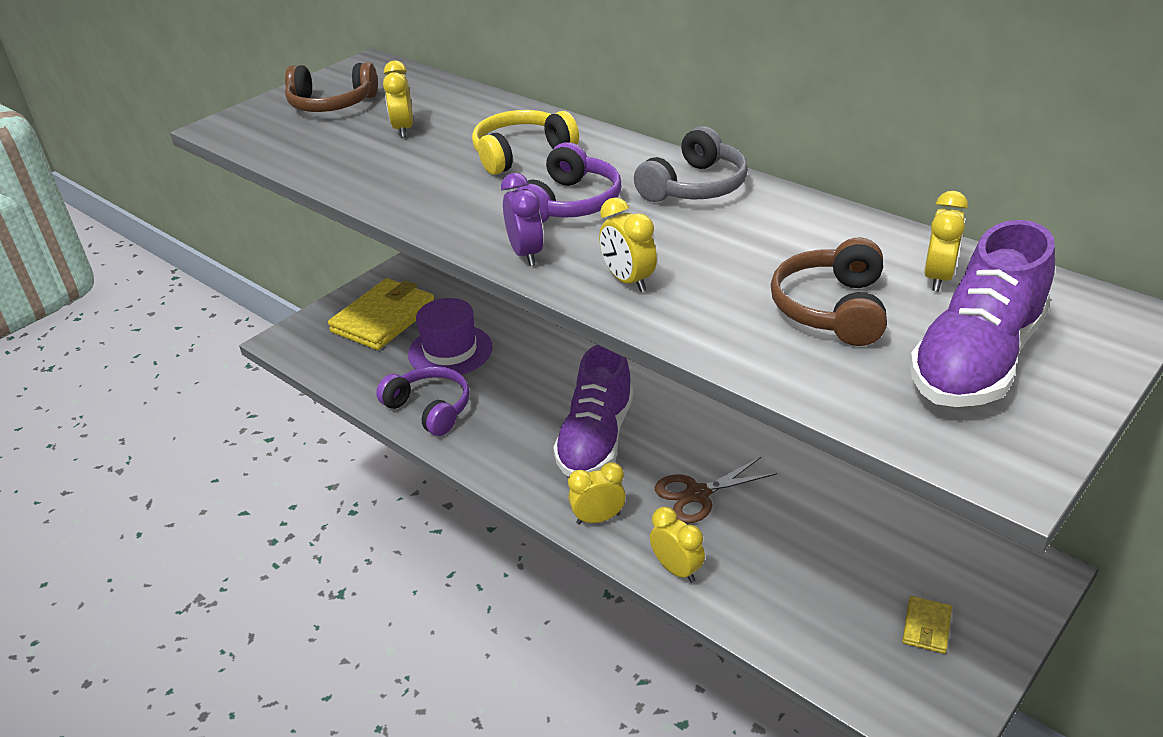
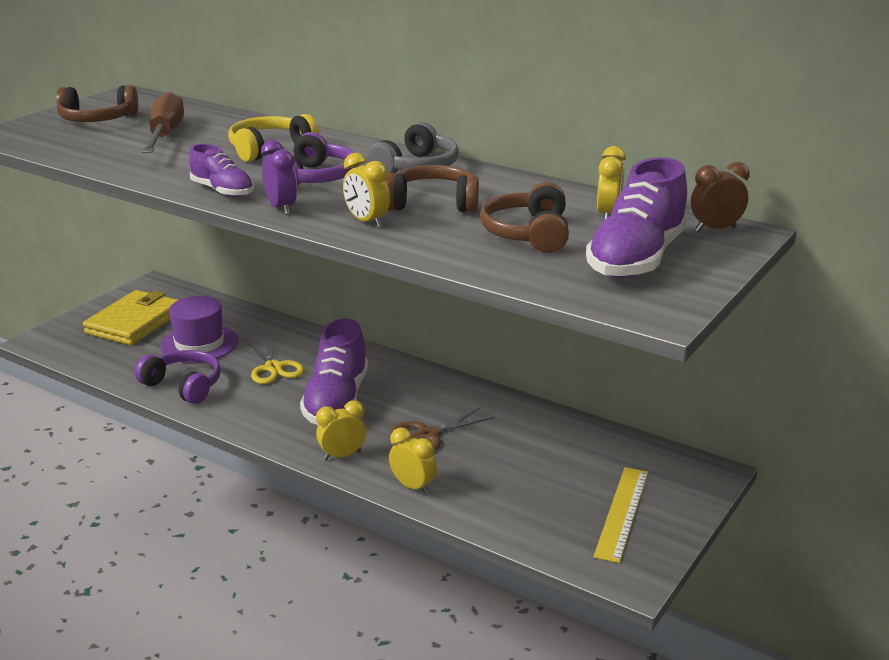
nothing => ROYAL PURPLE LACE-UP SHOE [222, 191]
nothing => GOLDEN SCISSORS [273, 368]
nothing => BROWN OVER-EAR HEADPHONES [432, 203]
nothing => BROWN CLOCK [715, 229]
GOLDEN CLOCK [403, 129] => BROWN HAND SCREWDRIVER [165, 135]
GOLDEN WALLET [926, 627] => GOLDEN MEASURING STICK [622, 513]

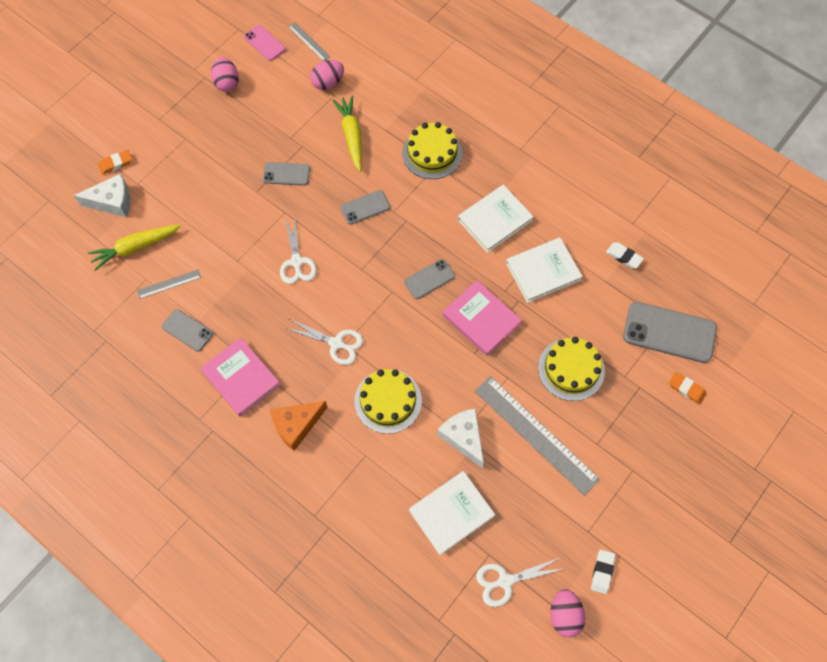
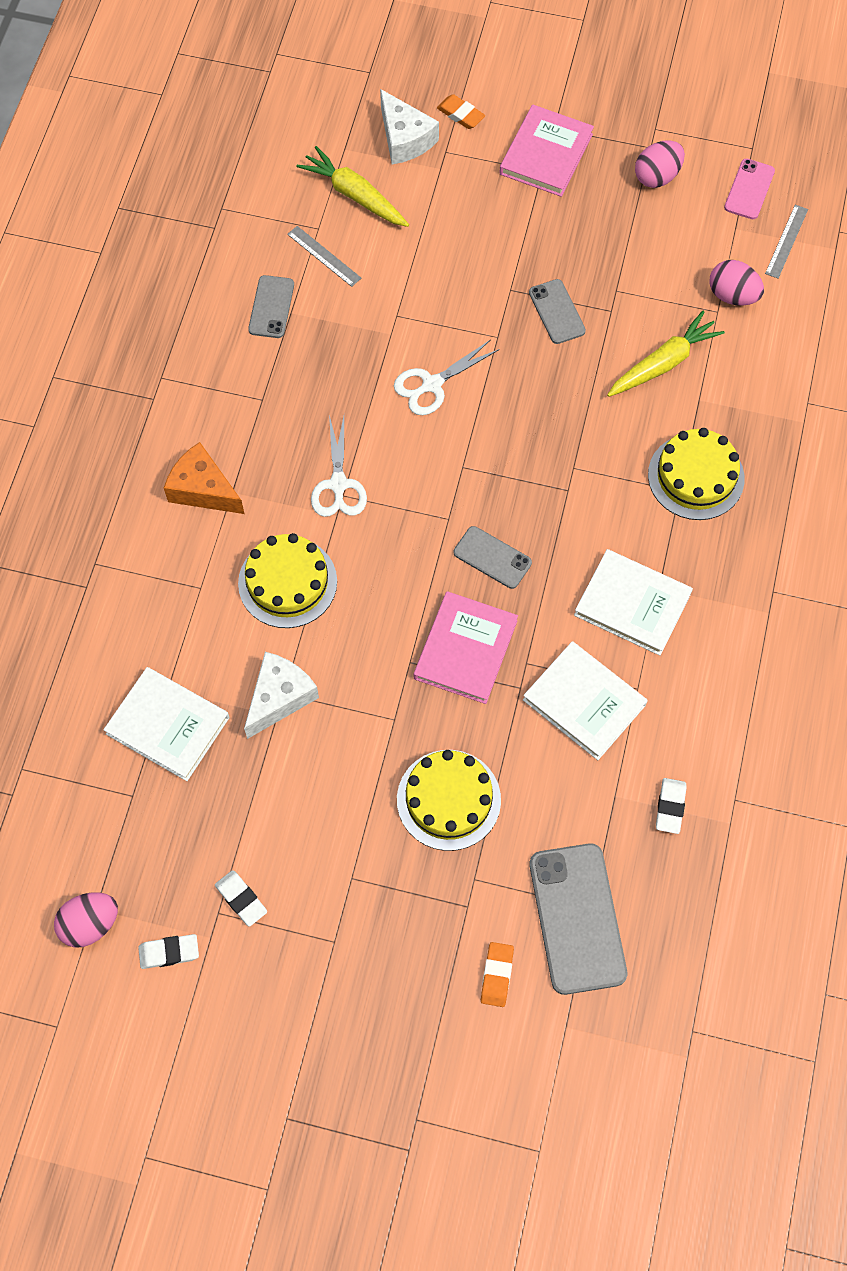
GREY SMARTPHONE [365, 207] => nothing
GREY MEASURING STICK [536, 434] => nothing
WHITE SCISSORS [505, 581] => nothing
nothing => WHITE ERASER [241, 899]
ROSY HARDBACK [241, 378] => ROSY HARDBACK [546, 154], relocated

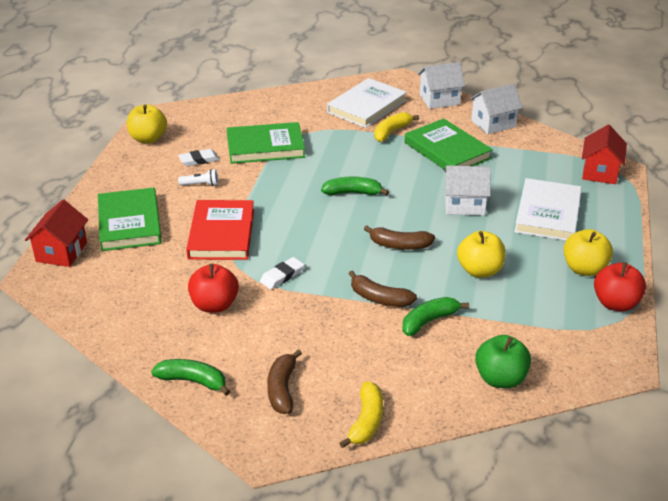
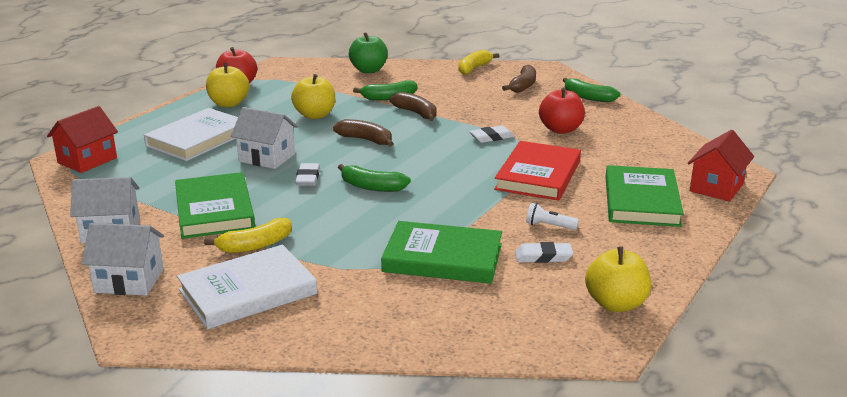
nothing => WHITE ERASER [308, 178]

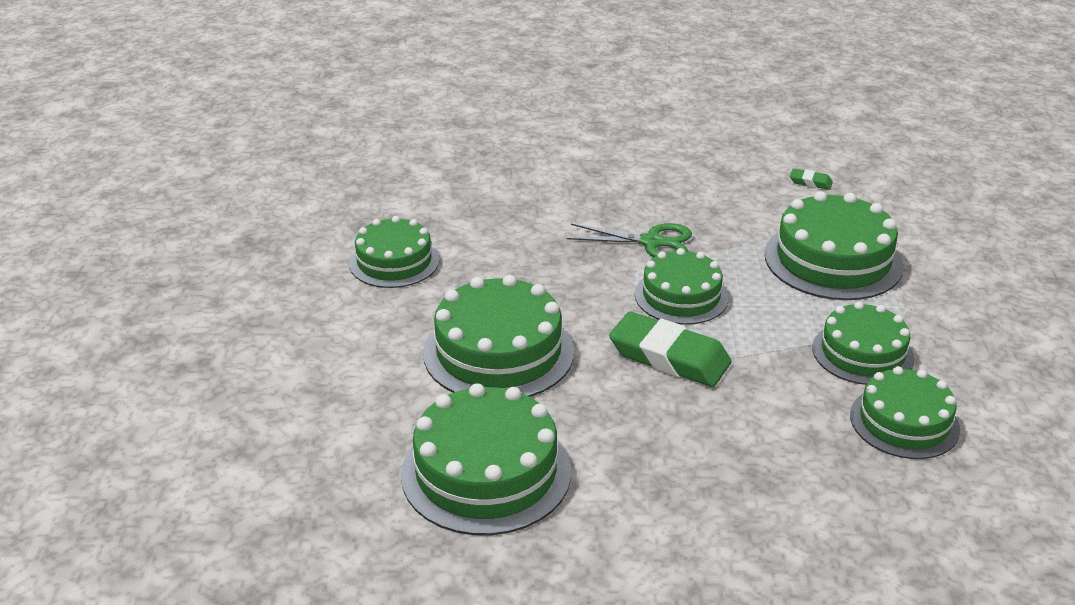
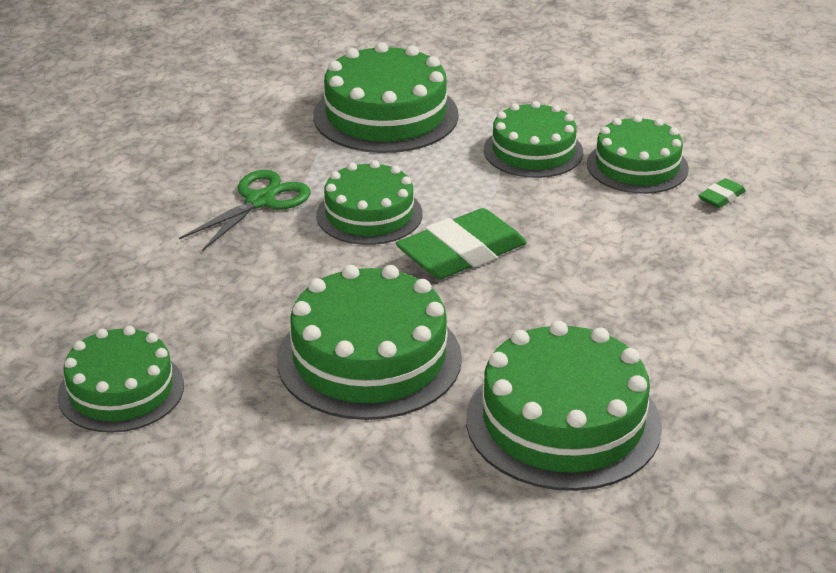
EMERALD ERASER [810, 182] => EMERALD ERASER [721, 197], relocated

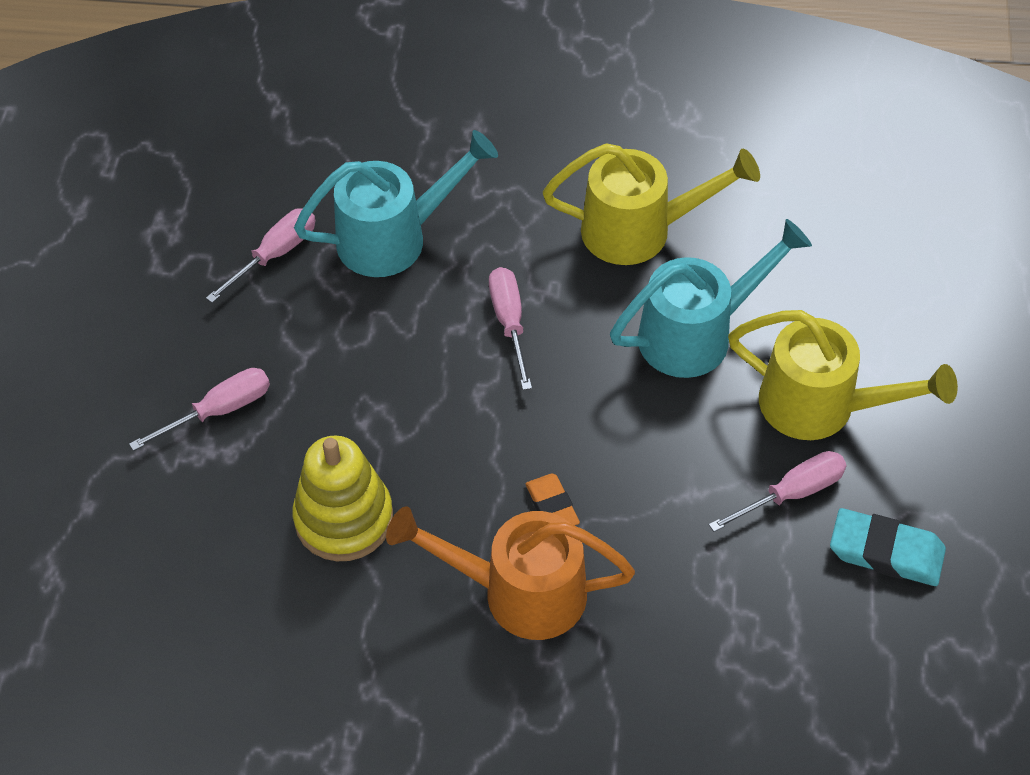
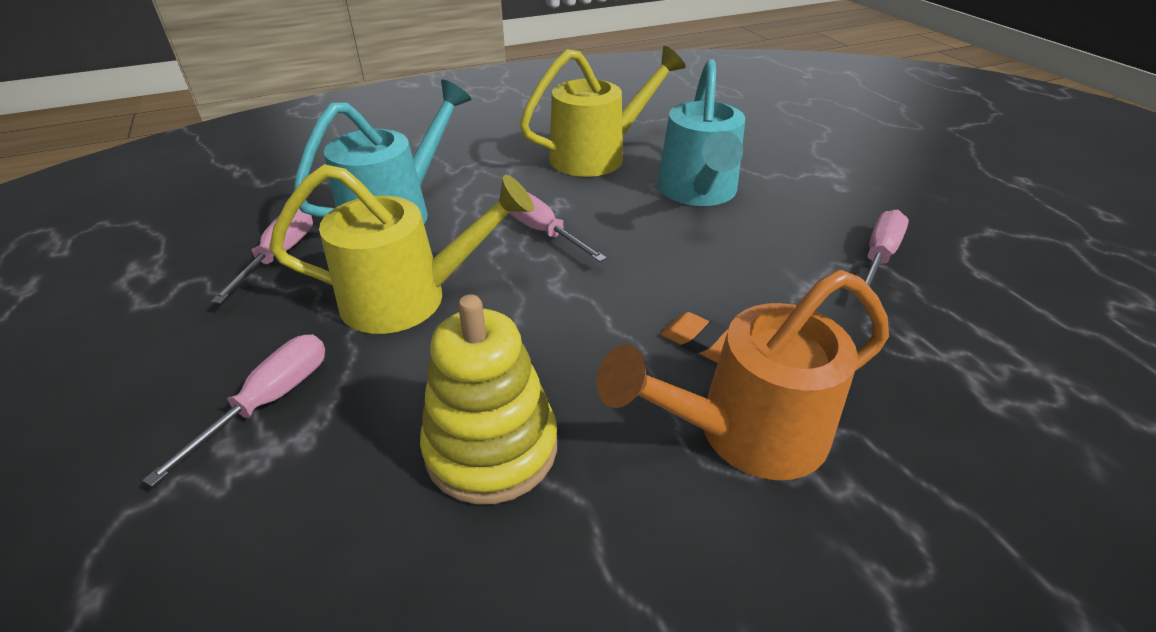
TURQUOISE ERASER [886, 552] => nothing
GOLDEN WATERING POT [821, 406] => GOLDEN WATERING POT [410, 298], relocated
TURQUOISE WATERING POT [697, 334] => TURQUOISE WATERING POT [698, 192], 150 degrees clockwise

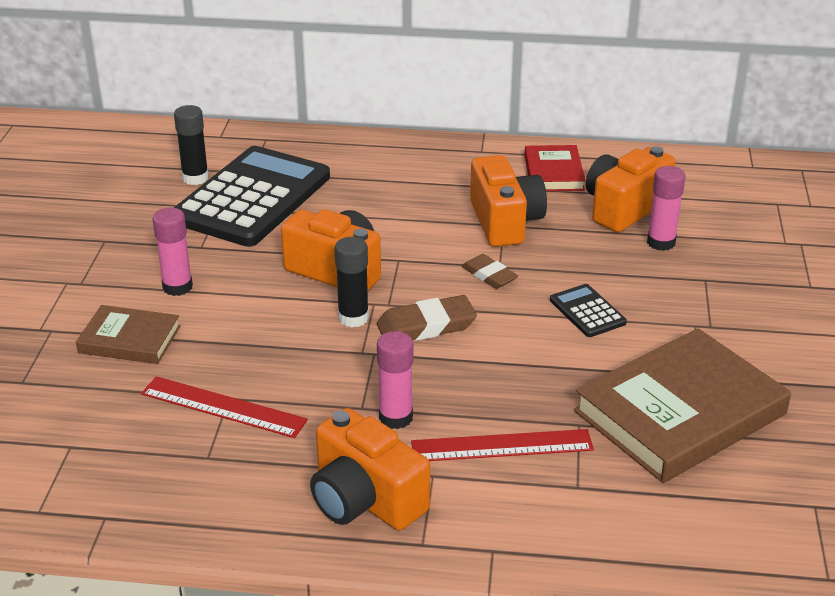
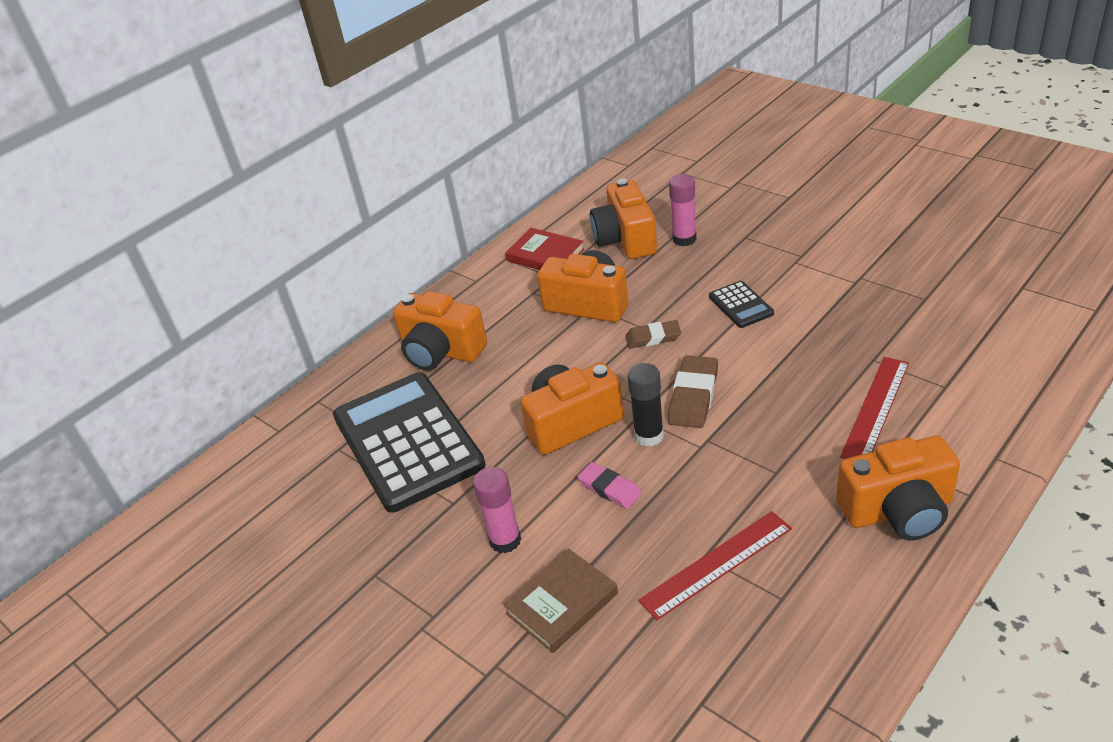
EBONY GLUE STICK [195, 178] => nothing
ROSY GLUE STICK [395, 417] => nothing
BROWN HARDBACK [680, 412] => nothing
nothing => ORANGE-COLOURED CAMERA [441, 351]
nothing => ROSY ERASER [609, 488]
EBONY ADDING MACHINE [587, 311] => EBONY ADDING MACHINE [740, 305], 120 degrees counterclockwise

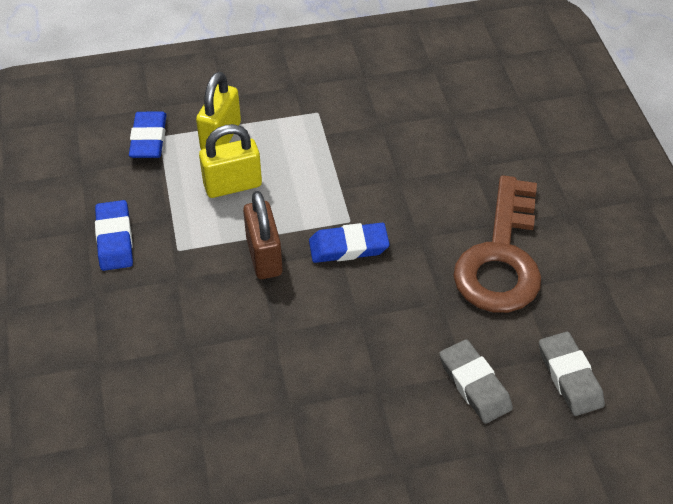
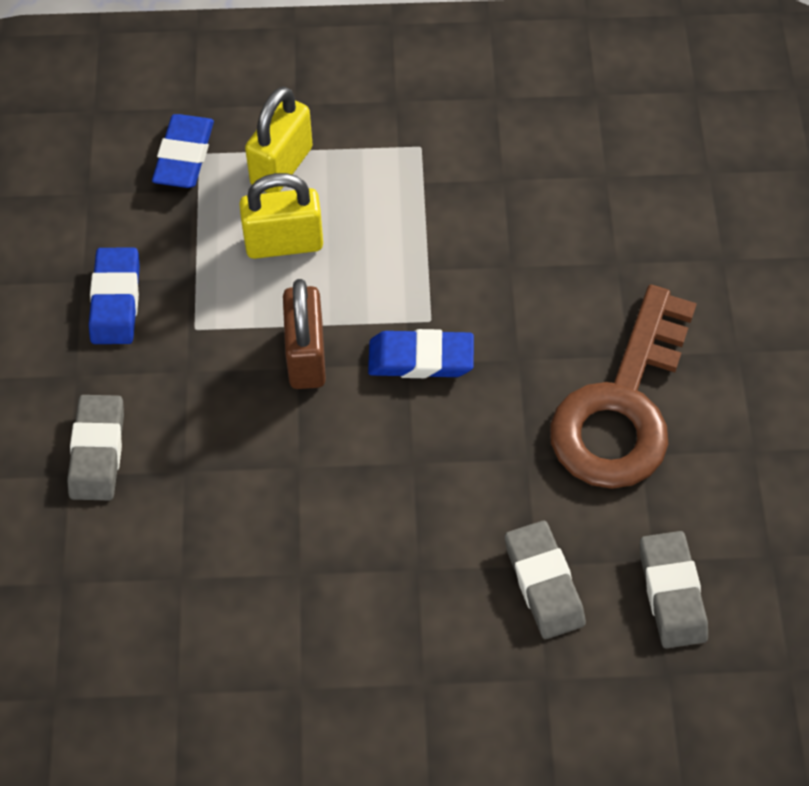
nothing => GREY ERASER [97, 451]

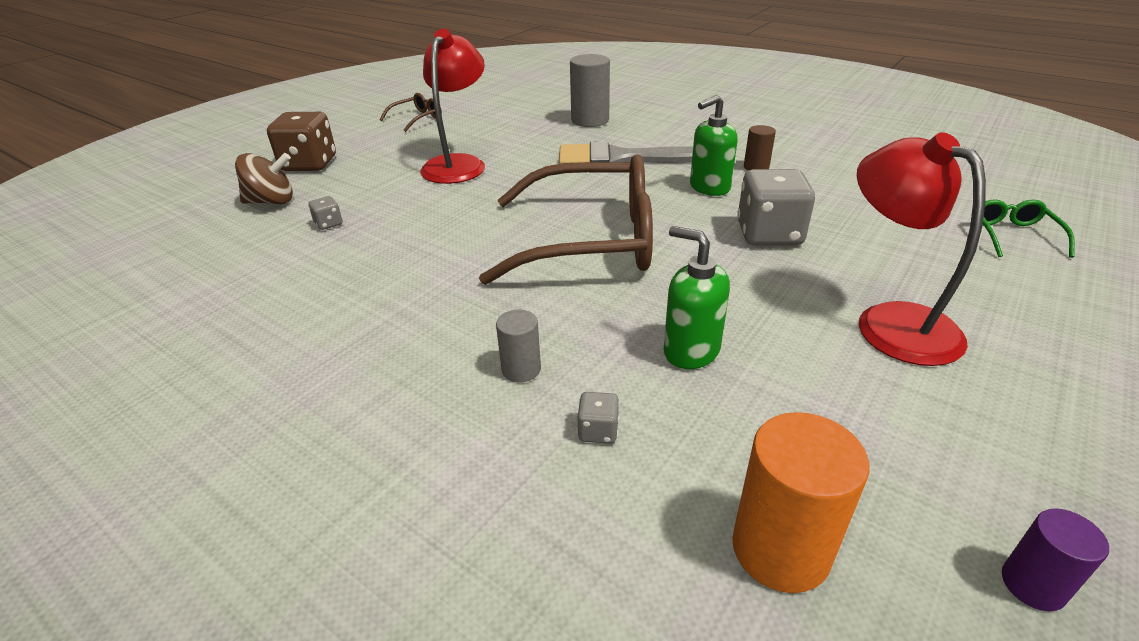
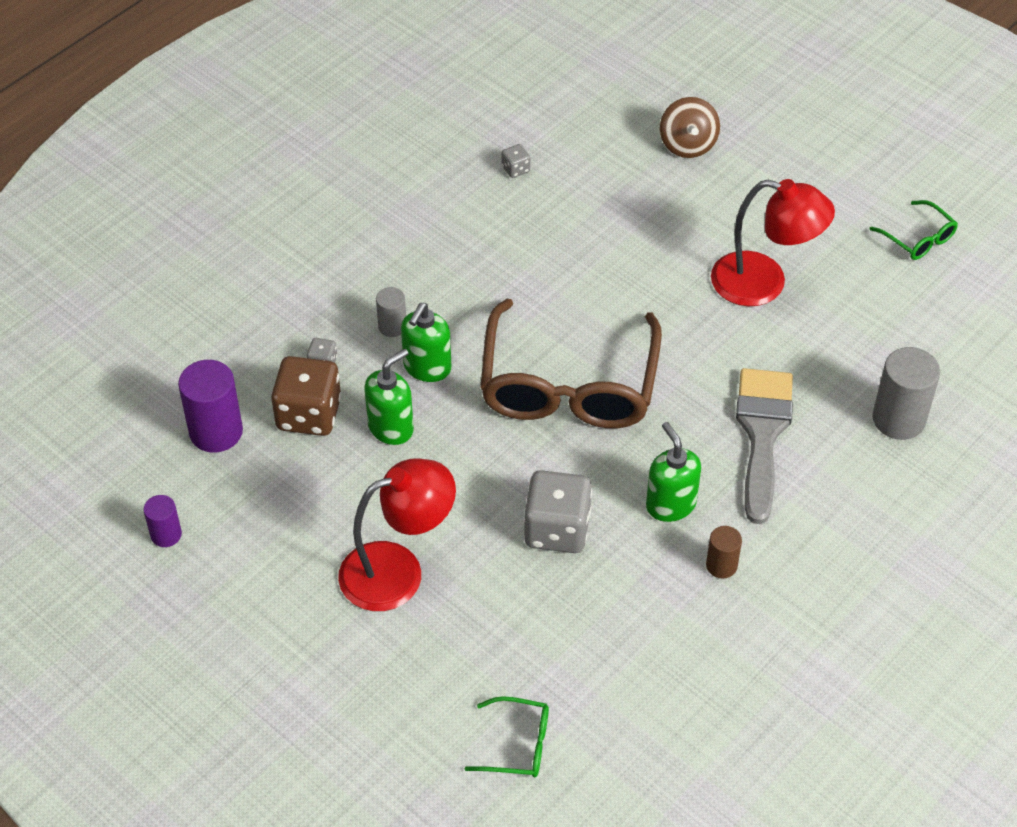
nothing => EMERALD PUMP BOTTLE [427, 368]
BROWN DIE [309, 164] => BROWN DIE [309, 414], relocated
GREY DIE [328, 224] => GREY DIE [515, 169], relocated
BROWN EYEGLASSES [417, 119] => EMERALD EYEGLASSES [918, 238]
ORANGE-COLOURED SOLID CYLINDER [780, 549] => ROYAL PURPLE SOLID CYLINDER [216, 432]

